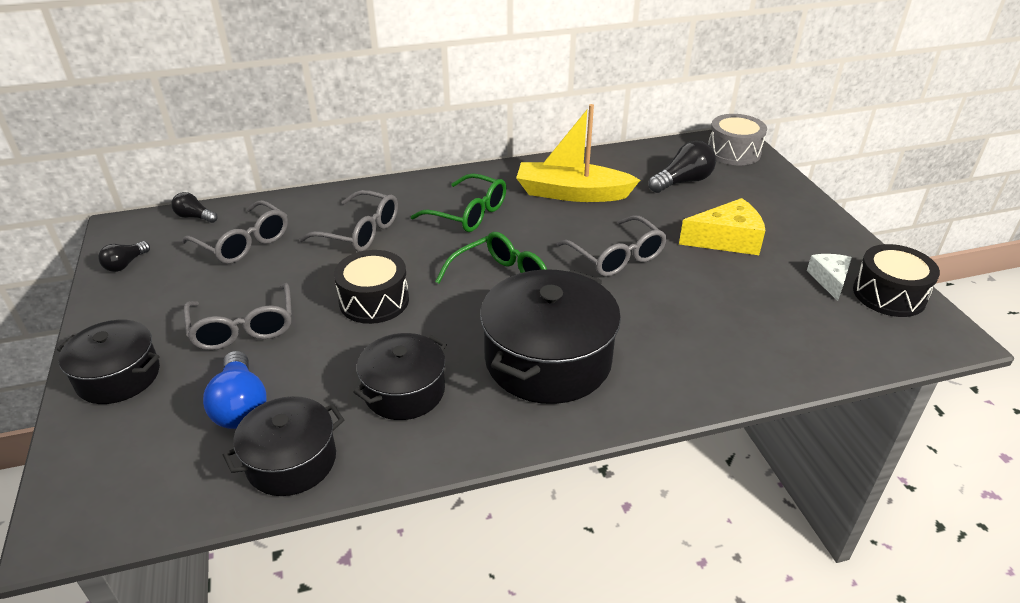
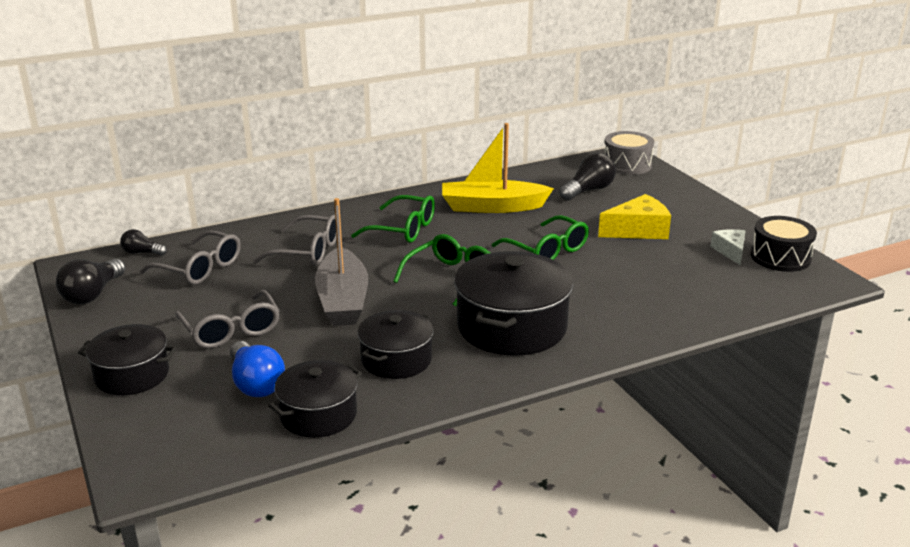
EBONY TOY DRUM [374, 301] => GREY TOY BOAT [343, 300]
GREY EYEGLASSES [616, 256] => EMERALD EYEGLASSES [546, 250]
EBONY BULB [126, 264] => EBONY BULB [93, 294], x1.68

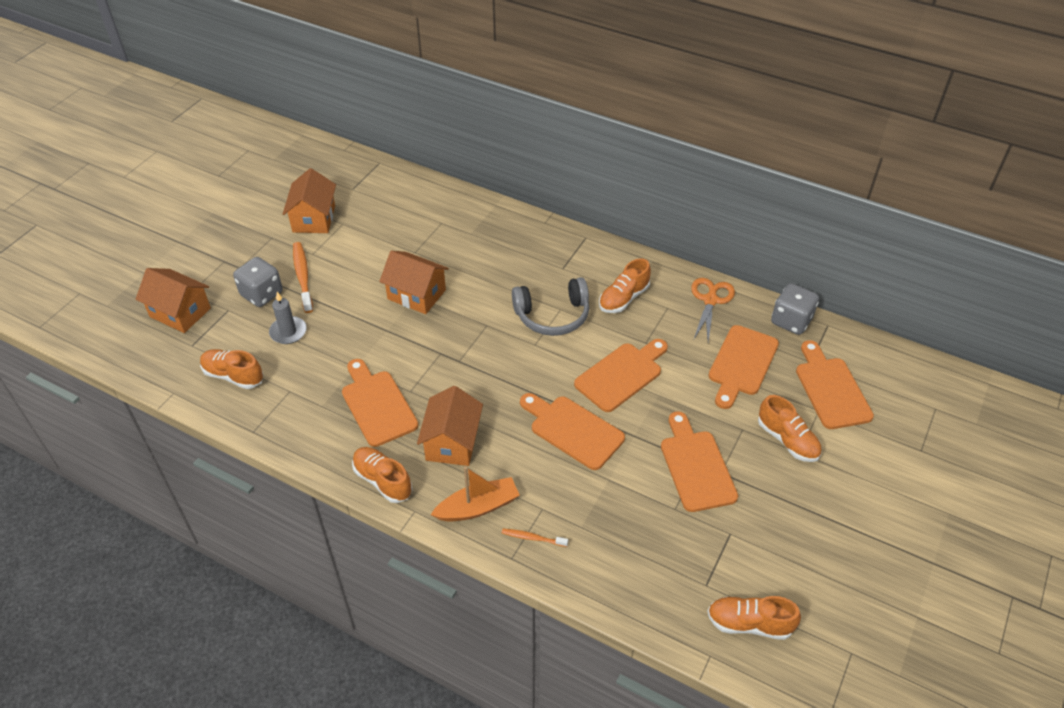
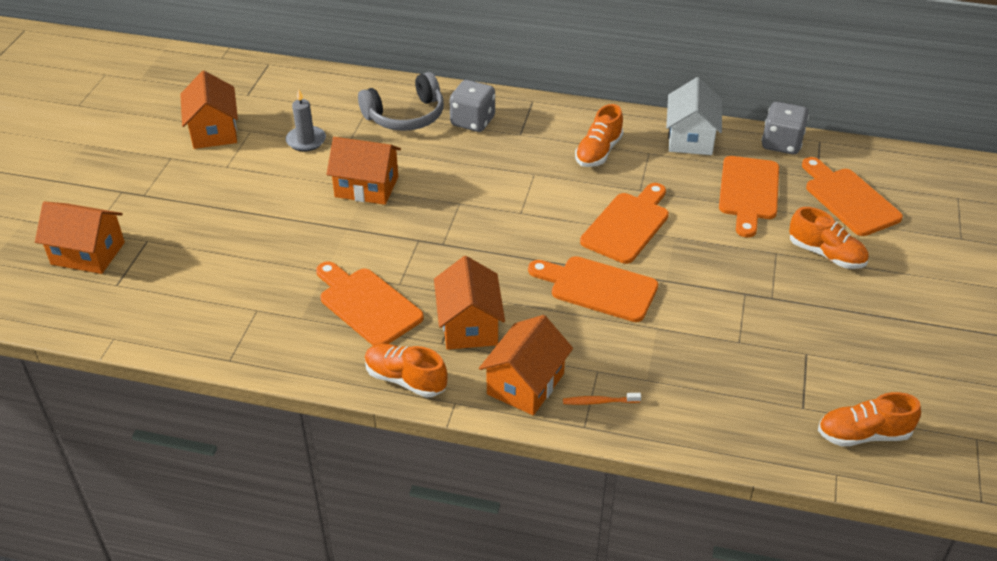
ORANGE-COLOURED LACE-UP SHOE [233, 376] => nothing
ORANGE-COLOURED TOOTH BRUSH [303, 276] => nothing
ORANGE-COLOURED BREAD BOARD [696, 466] => nothing
GREY DIE [262, 294] => GREY DIE [473, 121], relocated
GREY CANDLE [288, 332] => GREY CANDLE [306, 140], relocated
GREY OVER-EAR HEADPHONES [552, 316] => GREY OVER-EAR HEADPHONES [406, 116], relocated
ORANGE-COLOURED TOY BOAT [478, 507] => ORANGE-COLOURED TOY HOUSE [525, 384]
ORANGE-COLOURED SCISSORS [710, 300] => WHITE TOY HOUSE [690, 138]

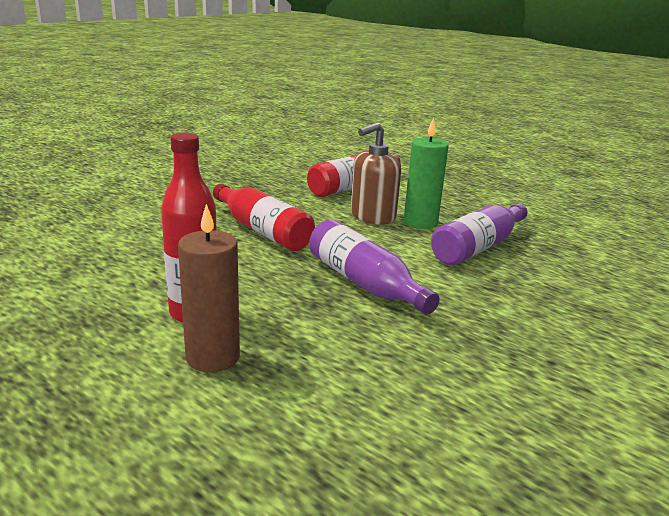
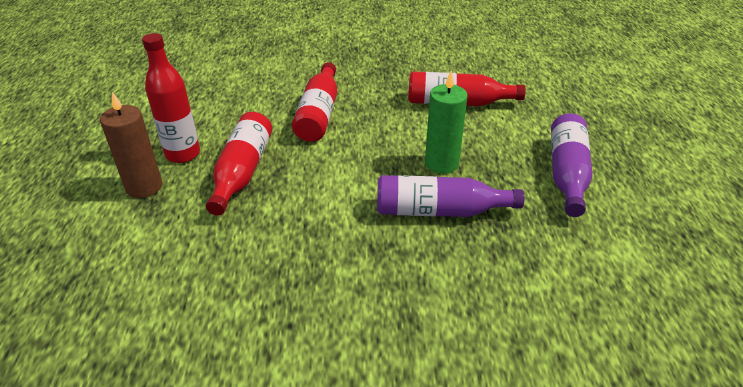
BROWN PUMP BOTTLE [372, 216] => nothing
nothing => SCARLET BOTTLE [242, 172]
ROYAL PURPLE BOTTLE [364, 283] => ROYAL PURPLE BOTTLE [567, 173], relocated

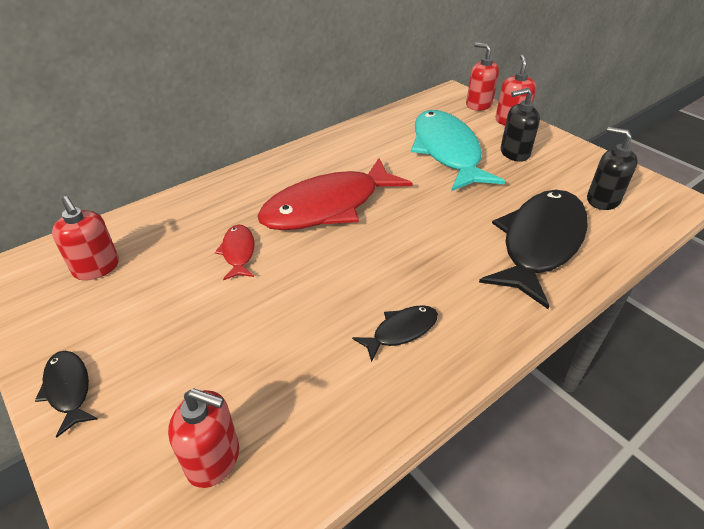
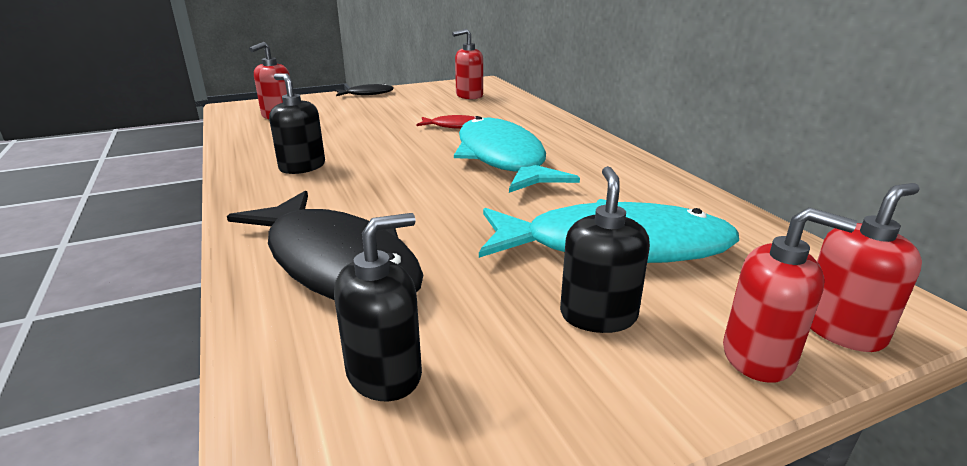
EBONY FISH [401, 331] => EBONY PUMP BOTTLE [302, 167]
SCARLET FISH [328, 206] => TURQUOISE FISH [502, 159]

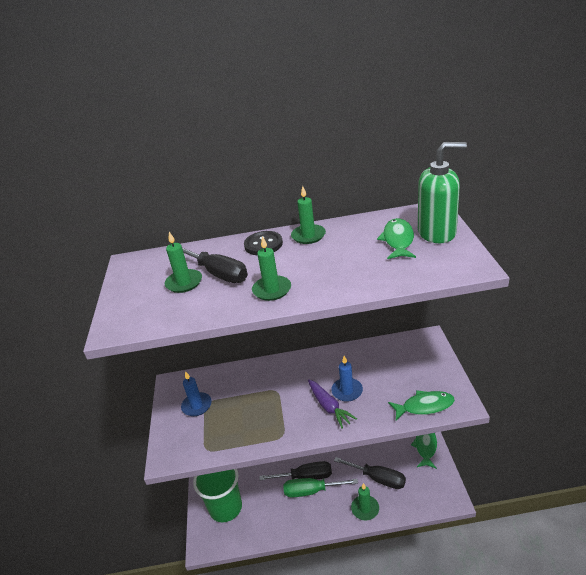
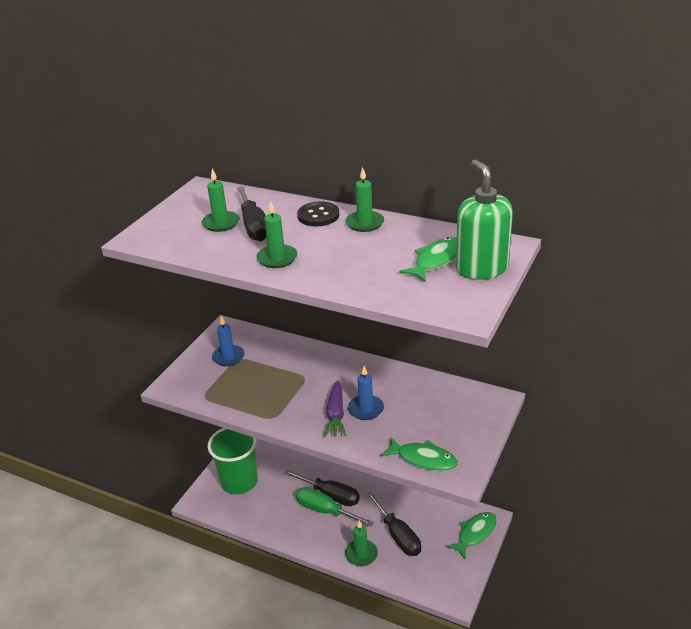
EMERALD PUMP BOTTLE [437, 233] => EMERALD PUMP BOTTLE [481, 268], 135 degrees counterclockwise

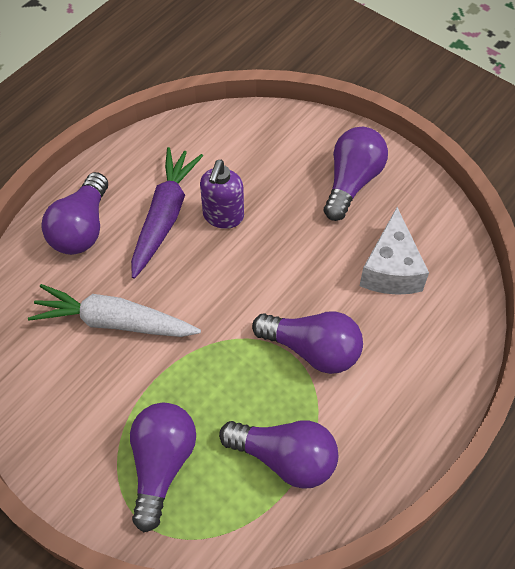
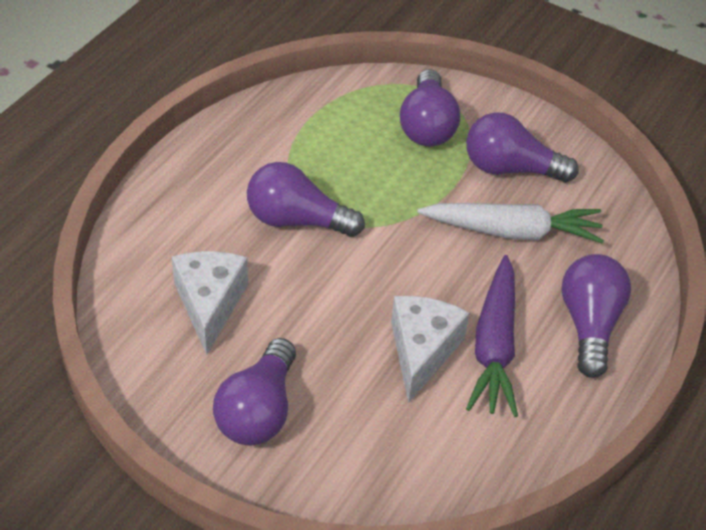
ROYAL PURPLE BULB [285, 458] => ROYAL PURPLE BULB [510, 168], relocated
ROYAL PURPLE PUMP BOTTLE [223, 216] => WHITE CHEESE WEDGE [421, 351]

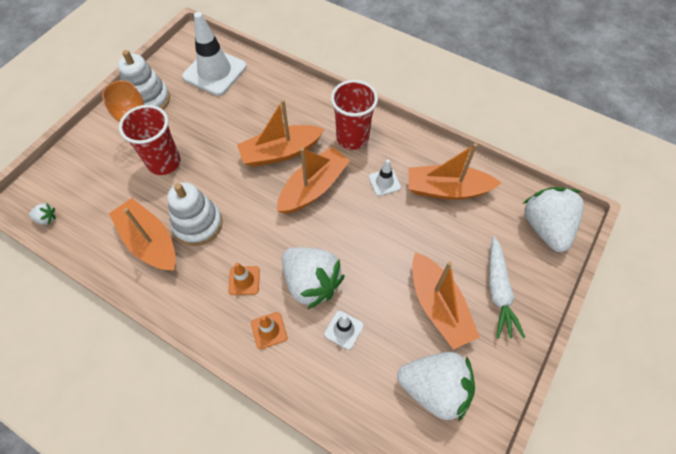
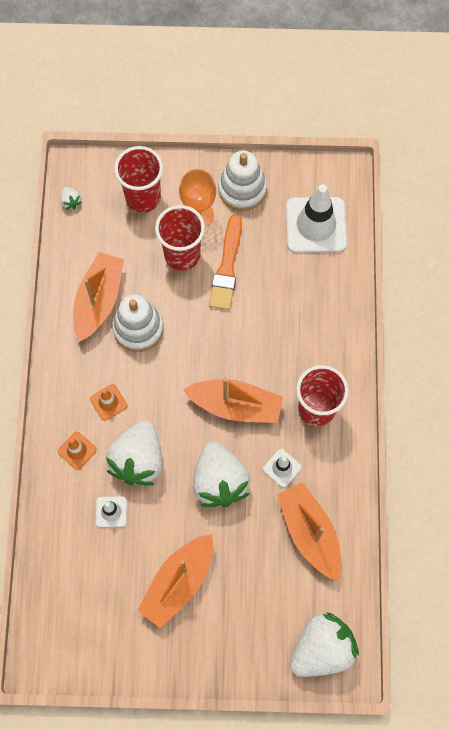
ORANGE-COLOURED TOY BOAT [280, 152] => nothing
WHITE ROOT VEGETABLE [498, 291] => nothing
nothing => SCARLET CUP [143, 198]
nothing => ORANGE-COLOURED PAINT BRUSH [227, 266]
WHITE TOY STRAWBERRY [434, 388] => WHITE TOY STRAWBERRY [219, 481], relocated

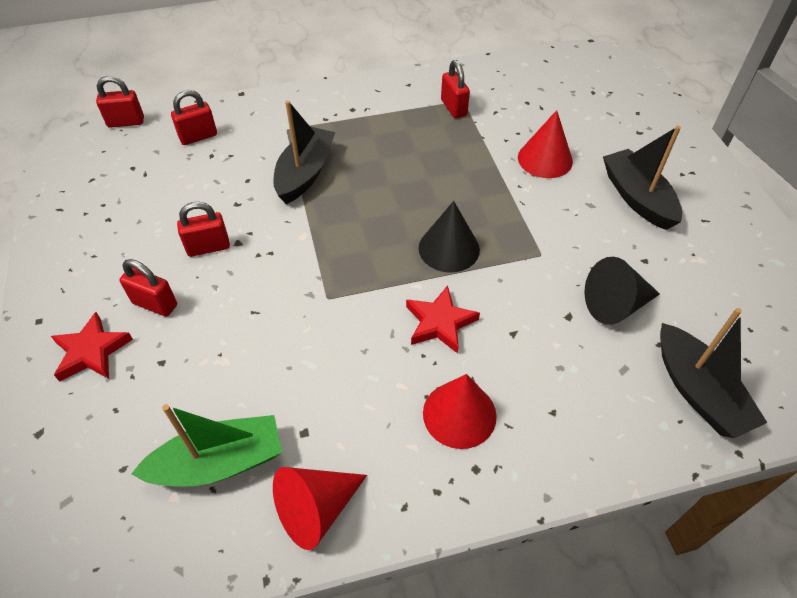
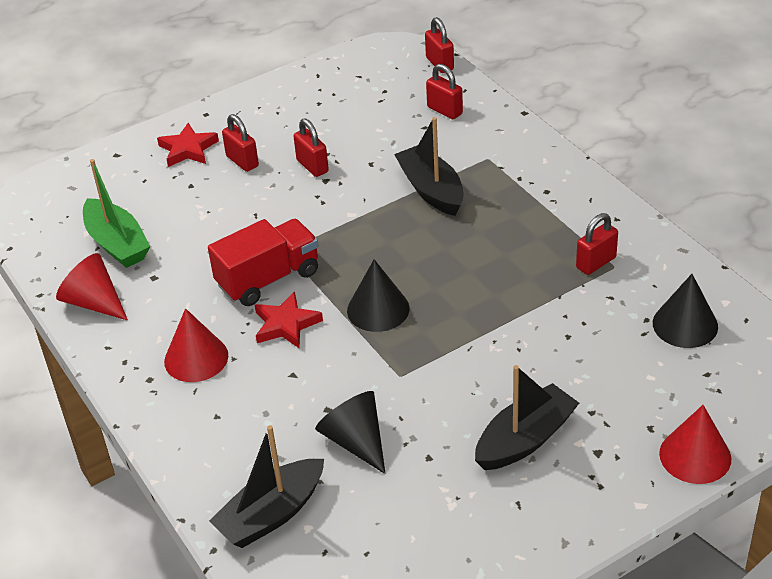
nothing => SCARLET TRUCK [268, 279]
nothing => EBONY SOLID CONE [685, 324]
SCARLET SOLID CONE [545, 159] => SCARLET SOLID CONE [695, 456], relocated
SCARLET PADLOCK [155, 304] => SCARLET PADLOCK [242, 161], 45 degrees counterclockwise
EBONY TOY BOAT [305, 173] => EBONY TOY BOAT [431, 190], 120 degrees counterclockwise

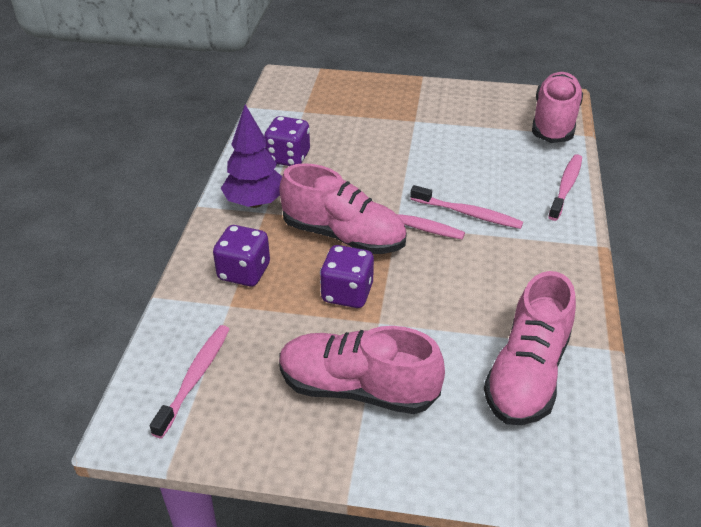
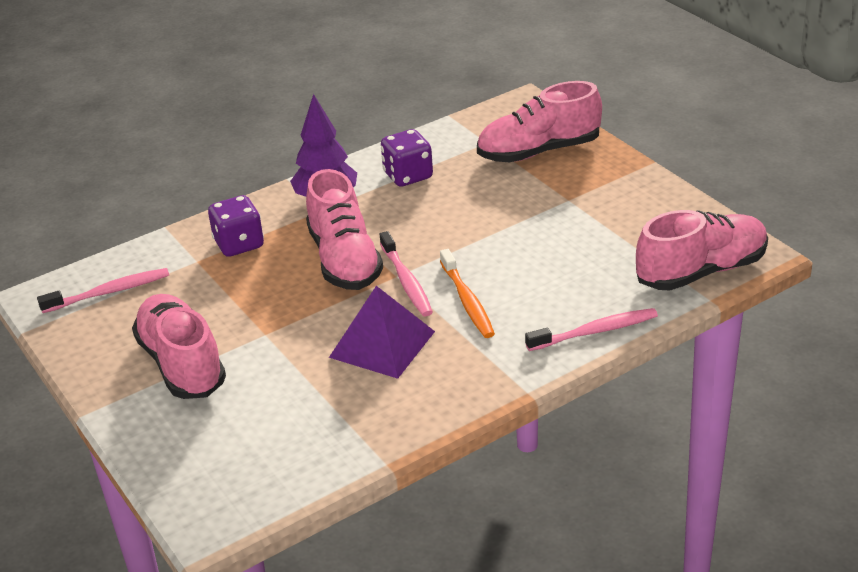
ROYAL PURPLE DIE [347, 293] => nothing
nothing => ROYAL PURPLE SOLID PYRAMID [382, 344]
ROSY LACE-UP SHOE [527, 374] => ROSY LACE-UP SHOE [538, 151], relocated
ROSY TOOTH BRUSH [468, 213] => ORANGE-COLOURED TOOTH BRUSH [467, 301]

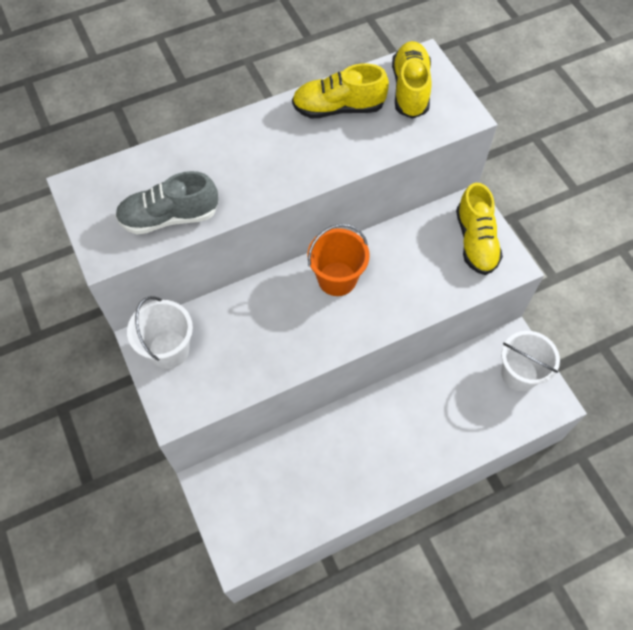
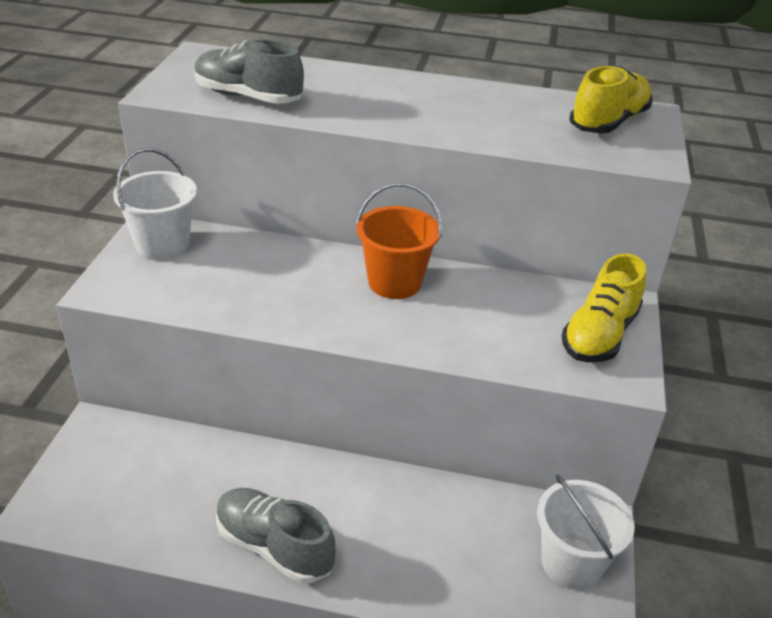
GOLDEN LACE-UP SHOE [338, 108] => nothing
nothing => GREY LACE-UP SHOE [274, 547]

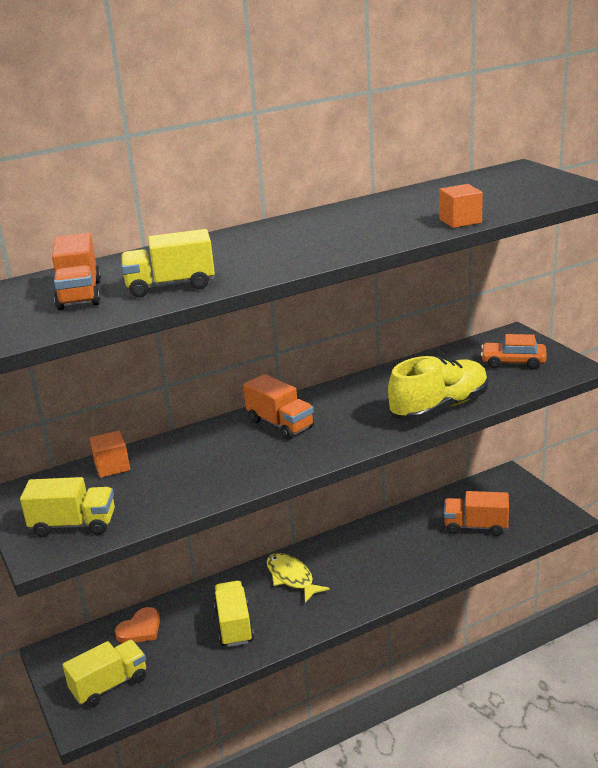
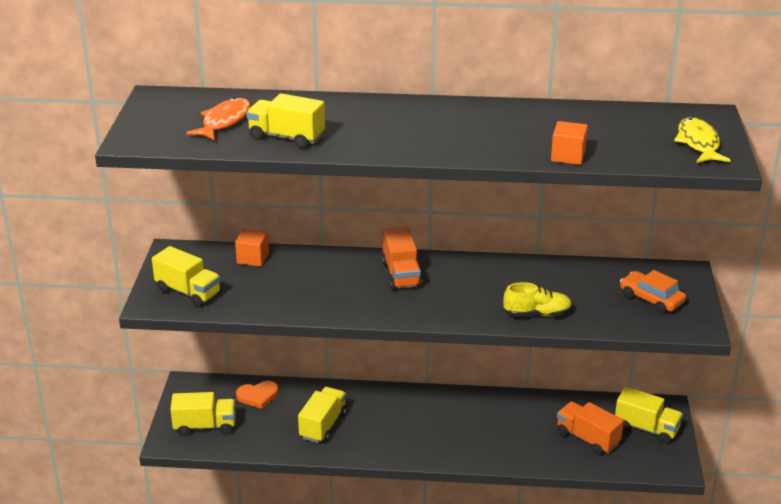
nothing => GOLDEN TRUCK [646, 428]
GOLDEN FISH [292, 578] => GOLDEN FISH [698, 143], relocated
ORANGE-COLOURED TRUCK [79, 295] => ORANGE-COLOURED FISH [224, 121]
GOLDEN LACE-UP SHOE [439, 408] => GOLDEN LACE-UP SHOE [537, 314], x0.60

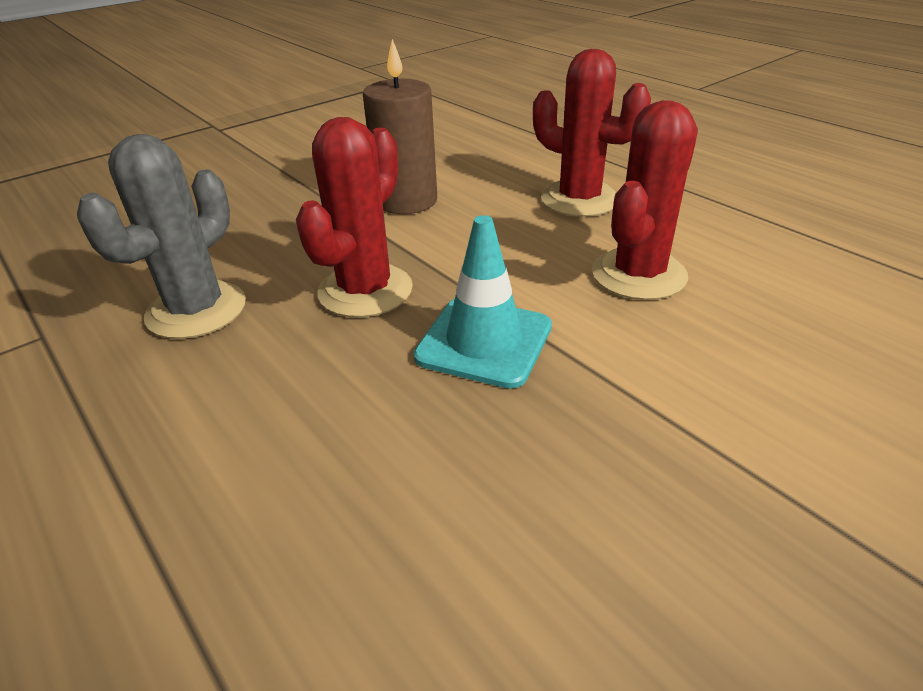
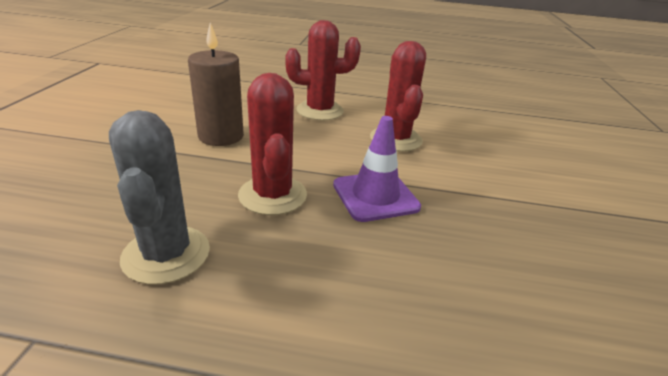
TURQUOISE SAFETY CONE [484, 342] => ROYAL PURPLE SAFETY CONE [375, 196]

